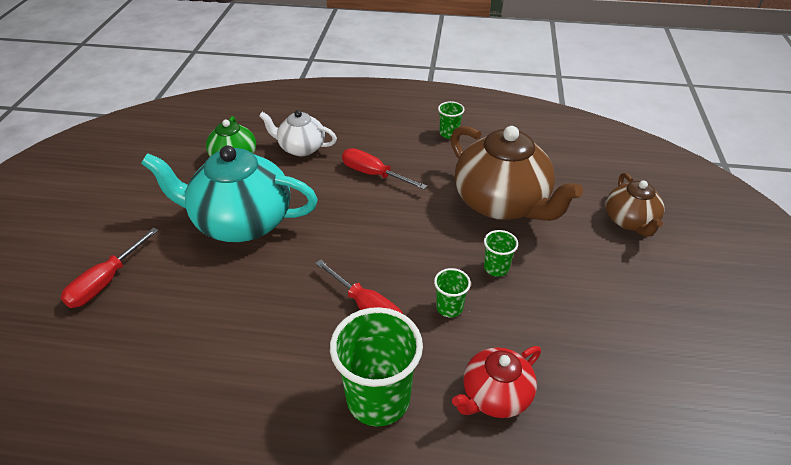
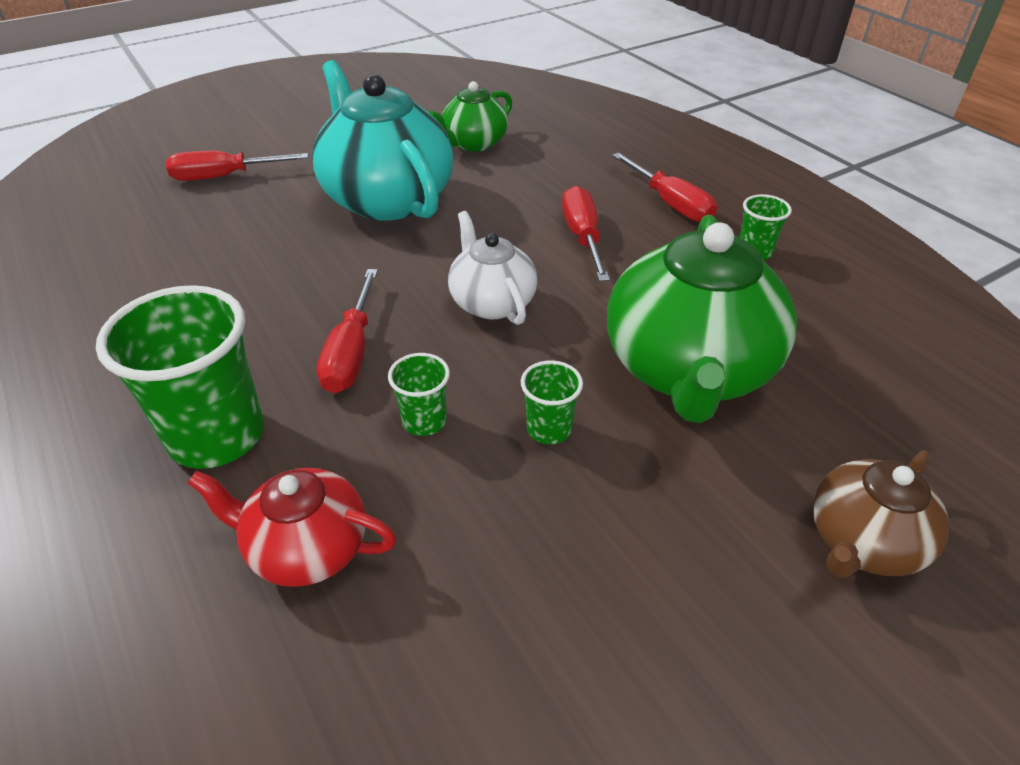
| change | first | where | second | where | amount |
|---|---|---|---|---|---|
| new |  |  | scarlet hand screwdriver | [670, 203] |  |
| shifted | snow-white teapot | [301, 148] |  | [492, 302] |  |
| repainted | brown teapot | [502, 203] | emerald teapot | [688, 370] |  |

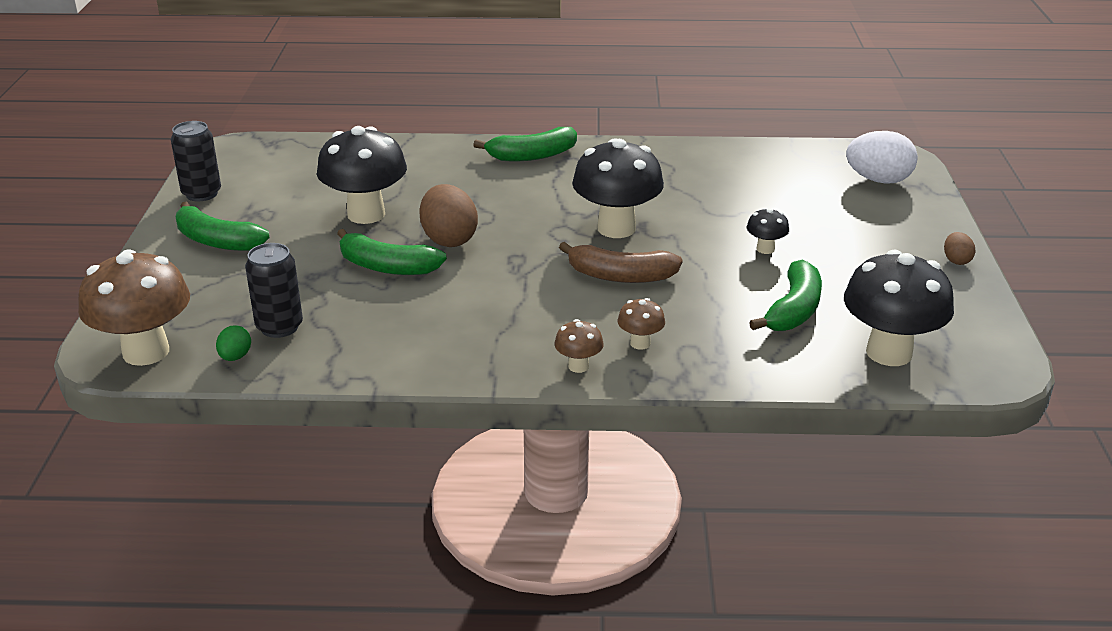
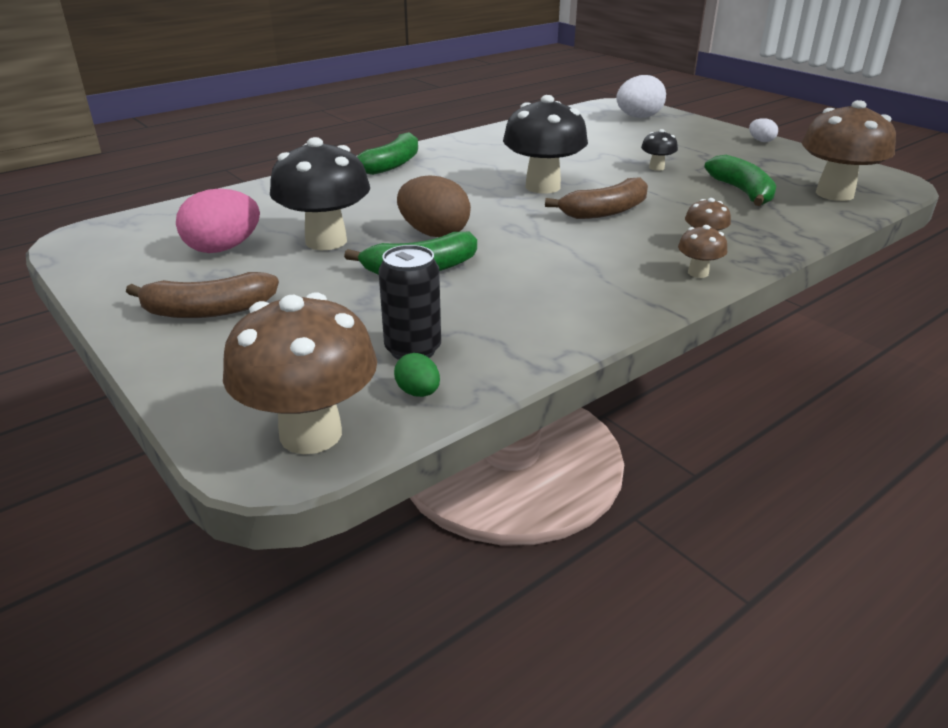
| change | first | where | second | where | amount |
|---|---|---|---|---|---|
| gone | ebony soda can | [201, 194] |  |  |  |
| new |  |  | rosy egg | [223, 248] |  |
| repainted | emerald toy banana | [217, 241] | brown toy banana | [208, 311] |  |
| repainted | ebony toadstool | [889, 353] | brown toadstool | [834, 194] |  |
| repainted | brown egg | [956, 260] | snow-white egg | [761, 141] |  |

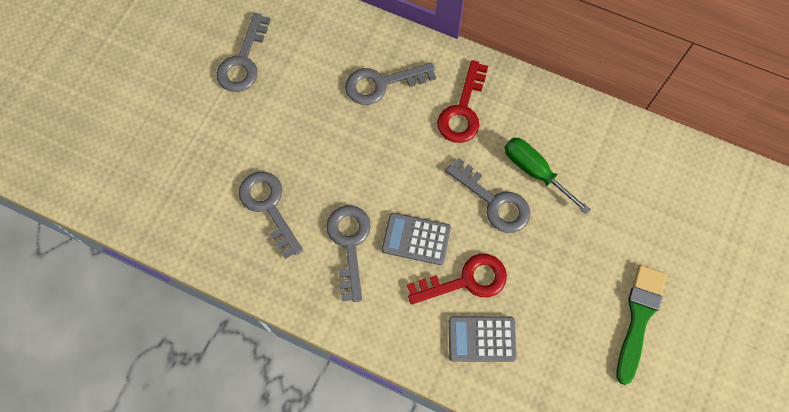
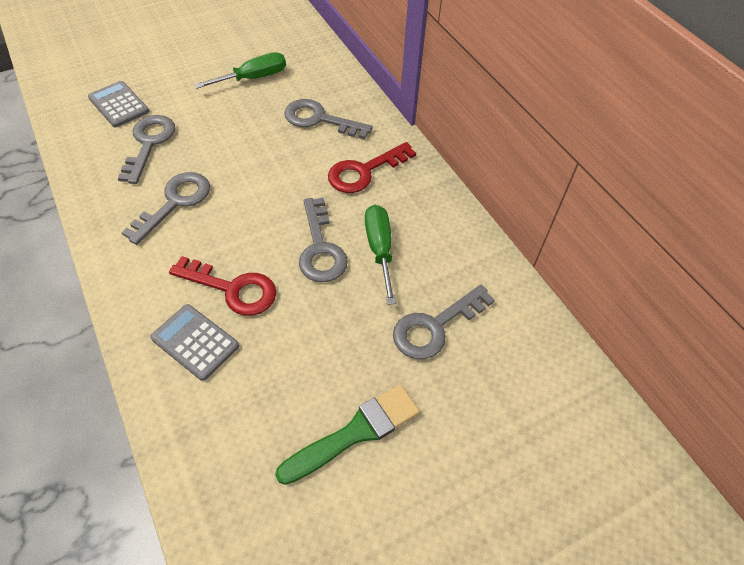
| change | first | where | second | where | amount |
|---|---|---|---|---|---|
| new |  |  | emerald hand screwdriver | [253, 78] |  |
| shifted | grey door key | [243, 61] |  | [435, 327] |  |
| shifted | grey calculator | [416, 239] |  | [119, 105] |  |

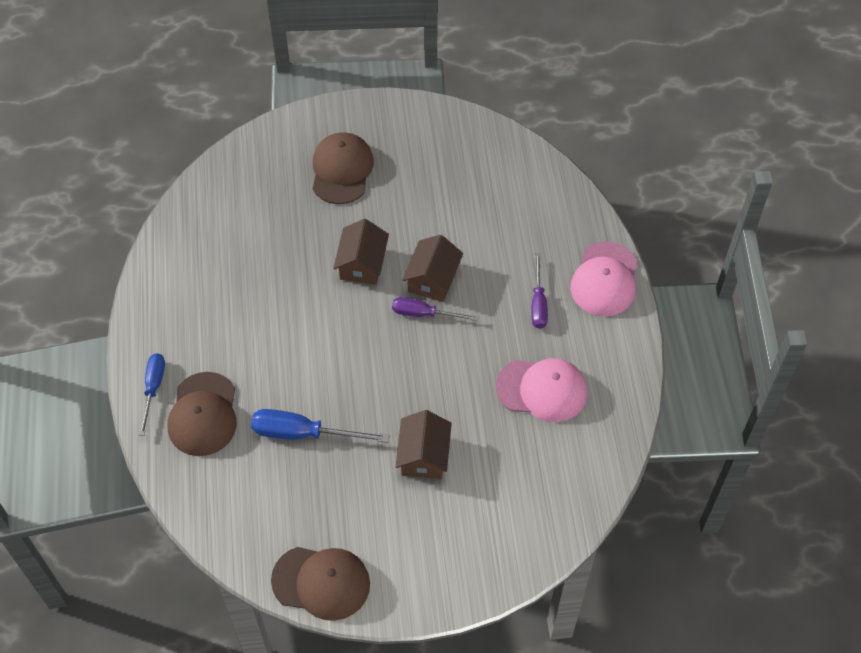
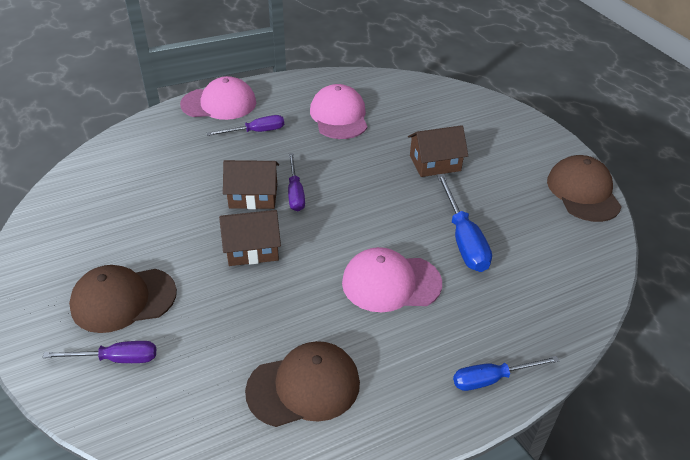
| change | first | where | second | where | amount |
|---|---|---|---|---|---|
| new |  |  | purple hand screwdriver | [116, 359] |  |
| new |  |  | rosy cap | [391, 283] |  |
| shifted | brown cap | [203, 414] |  | [304, 386] |  |

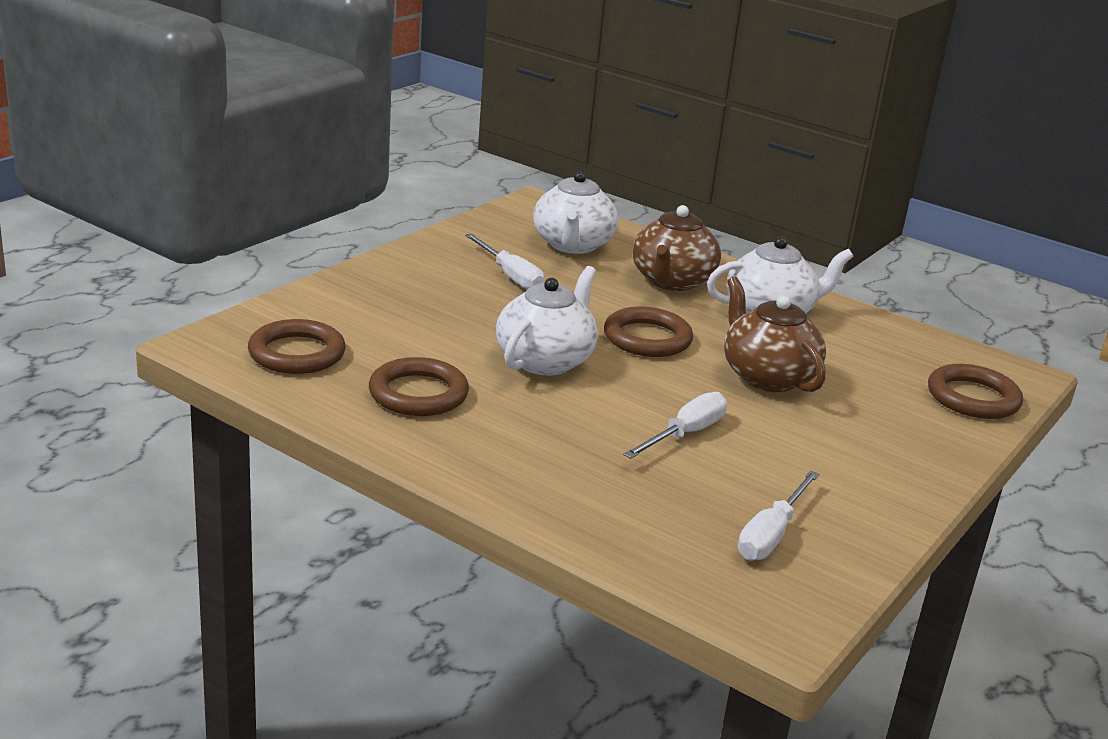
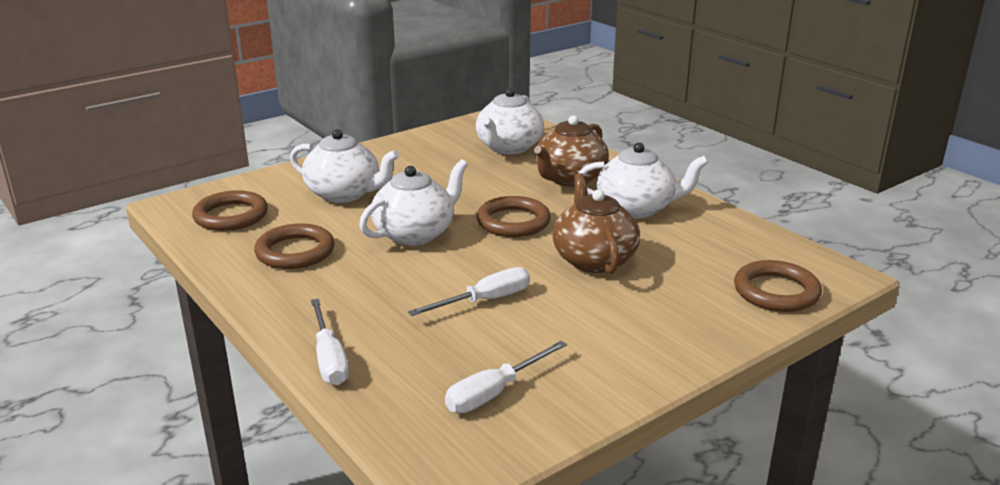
| change | first | where | second | where | amount |
|---|---|---|---|---|---|
| new |  |  | snow-white teapot | [344, 194] |  |
| shifted | snow-white hand screwdriver | [510, 276] |  | [329, 359] |  |

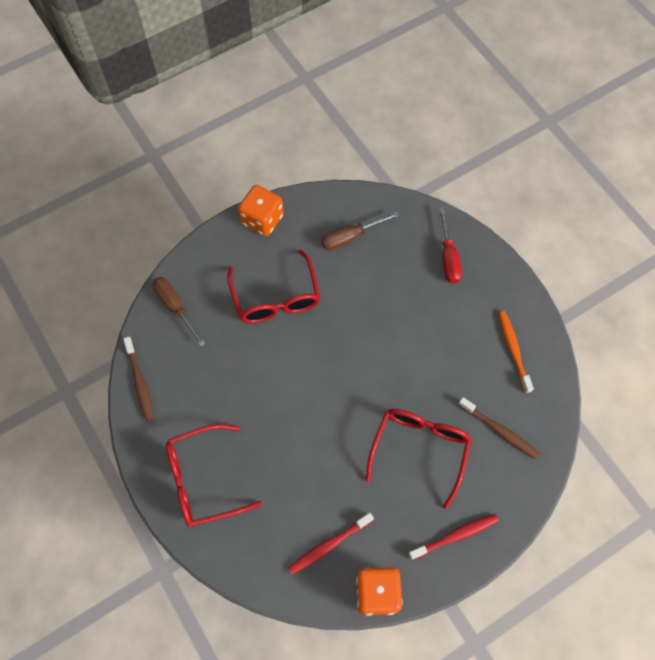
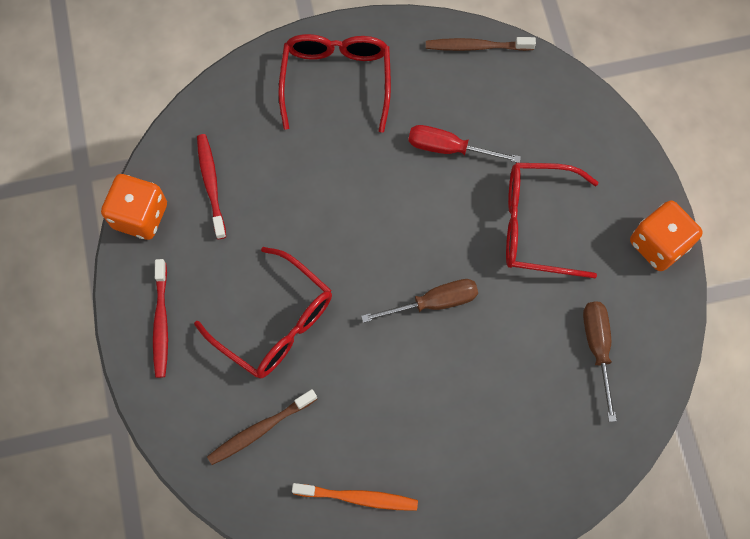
| change | first | where | second | where | amount |
|---|---|---|---|---|---|
| shifted | brown hand screwdriver | [175, 307] |  | [433, 302] |  |
| shifted | scarlet hand screwdriver | [448, 257] |  | [449, 148] |  |

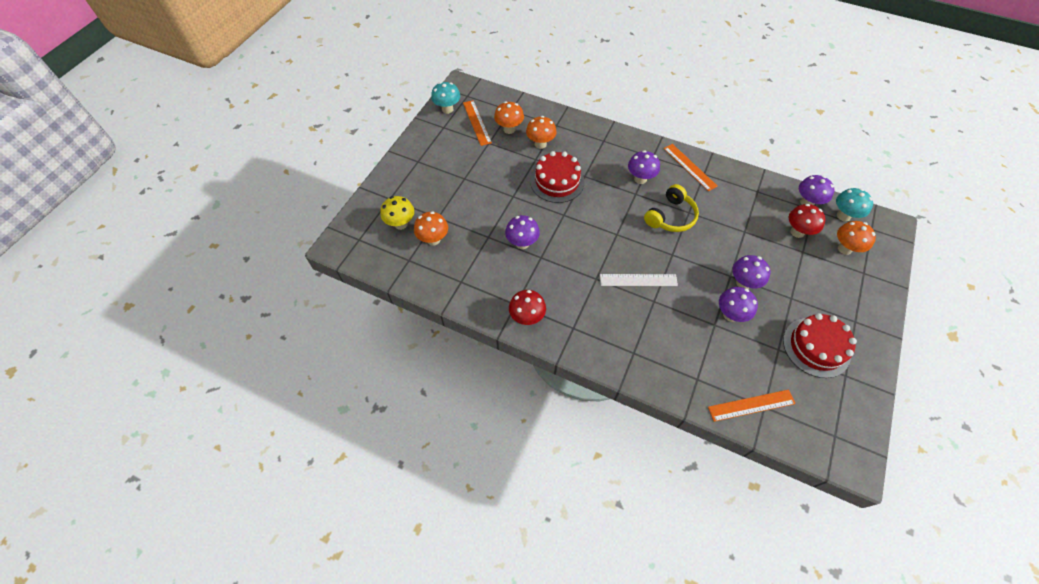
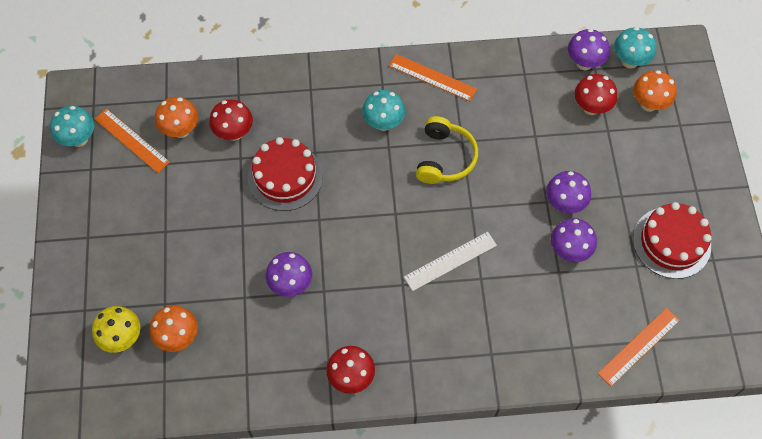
| change | first | where | second | where | amount |
|---|---|---|---|---|---|
| repainted | orange toadstool | [540, 144] | scarlet toadstool | [234, 133] |  |
| repainted | purple toadstool | [640, 179] | aqua toadstool | [383, 123] |  |

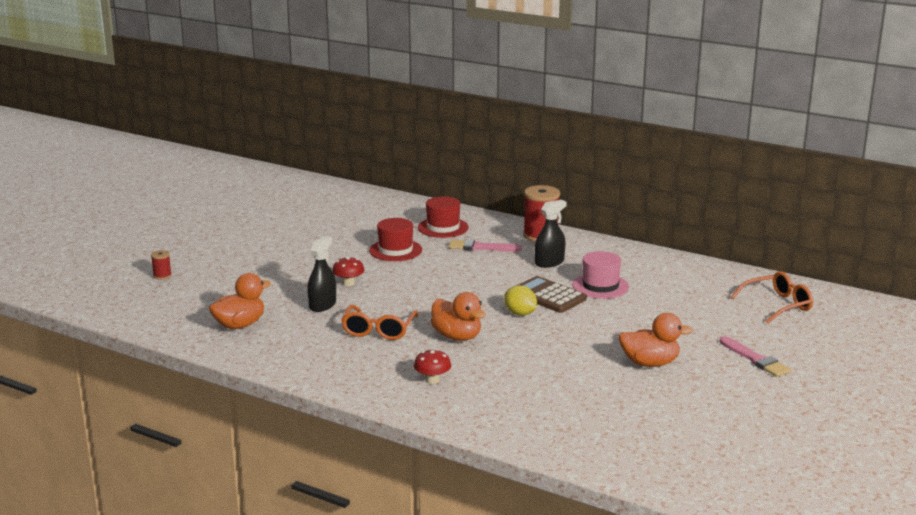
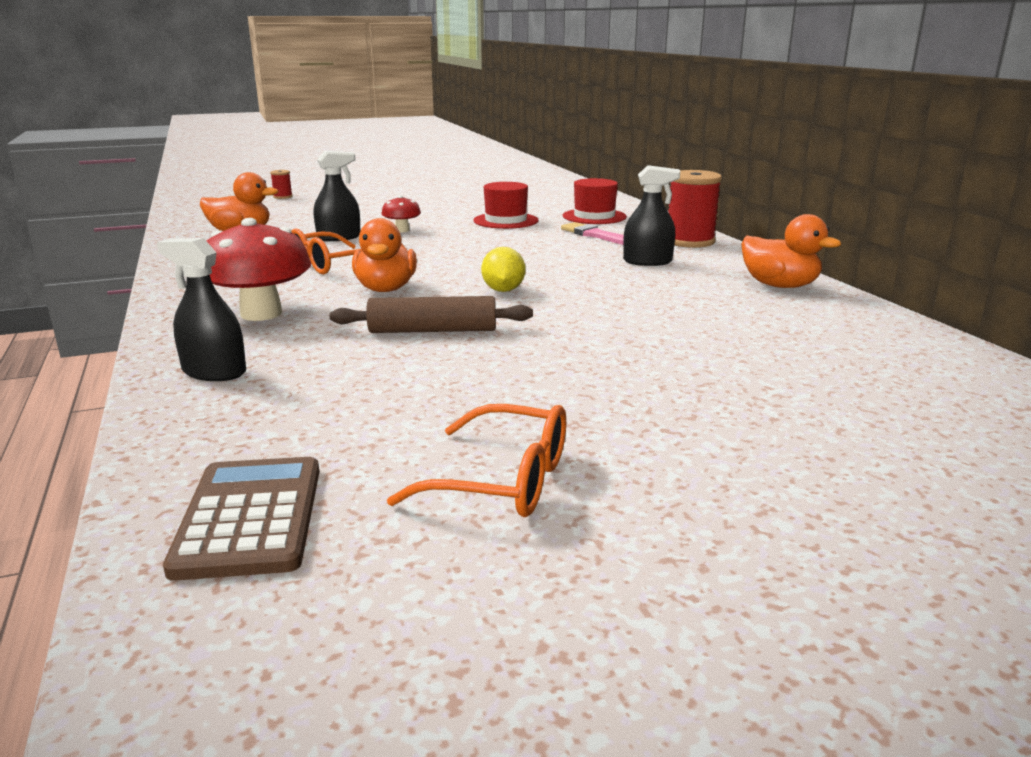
| change | first | where | second | where | amount |
|---|---|---|---|---|---|
| gone | rosy tall hat | [600, 286] |  |  |  |
| gone | rosy paintbrush | [755, 359] |  |  |  |
| new |  |  | ebony sprayer | [214, 372] |  |
| new |  |  | brown dough roller | [432, 331] |  |
| shifted | brown calculator | [548, 296] |  | [250, 517] |  |
| shifted | orange duck | [650, 363] |  | [779, 286] |  |
| shifted | orange eyeglasses | [778, 305] |  | [503, 481] |  |
| scaled | scarlet toadstool | [432, 380] |  | [261, 313] | x1.97 |

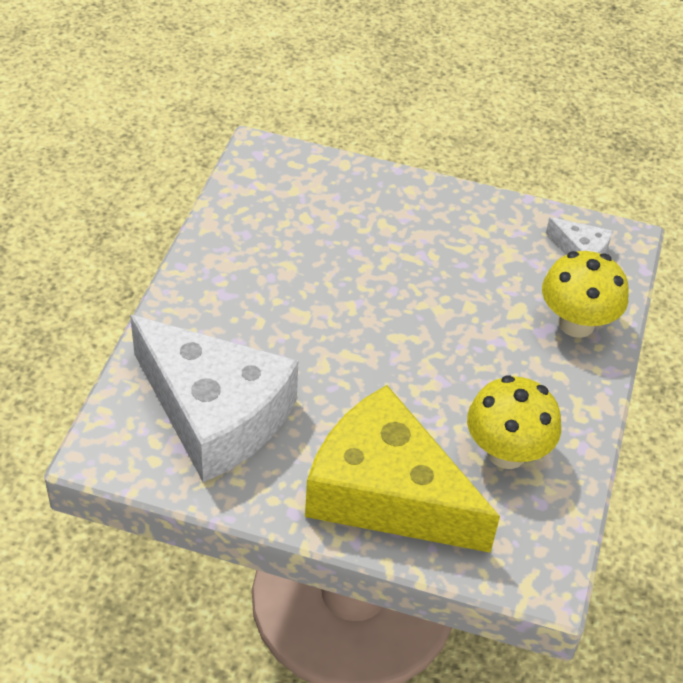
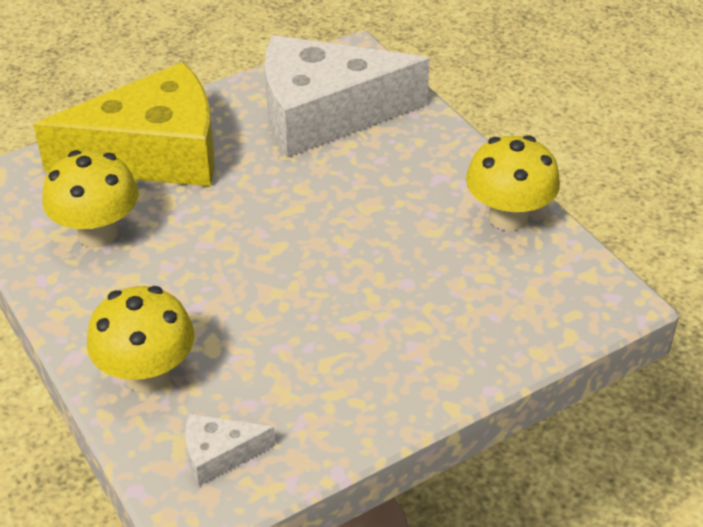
| change | first | where | second | where | amount |
|---|---|---|---|---|---|
| new |  |  | golden toadstool | [508, 217] |  |

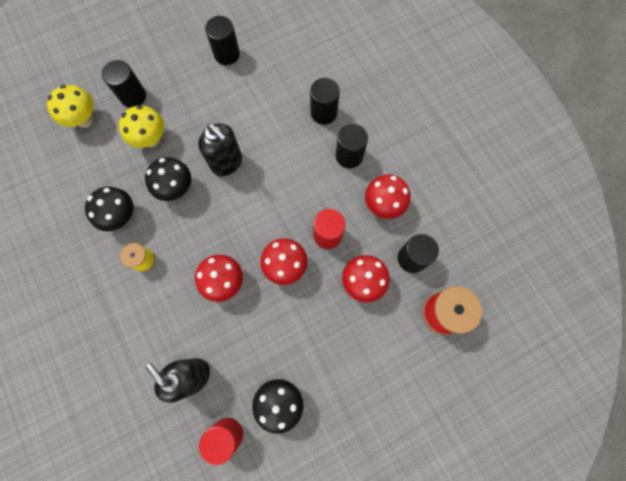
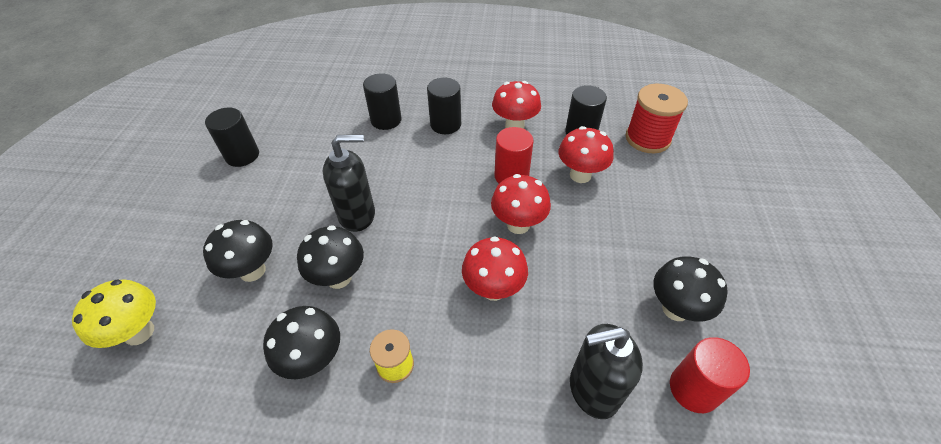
| change | first | where | second | where | amount |
|---|---|---|---|---|---|
| gone | ebony cylinder shape | [133, 96] |  |  |  |
| repainted | golden toadstool | [151, 139] | ebony toadstool | [252, 271] |  |

